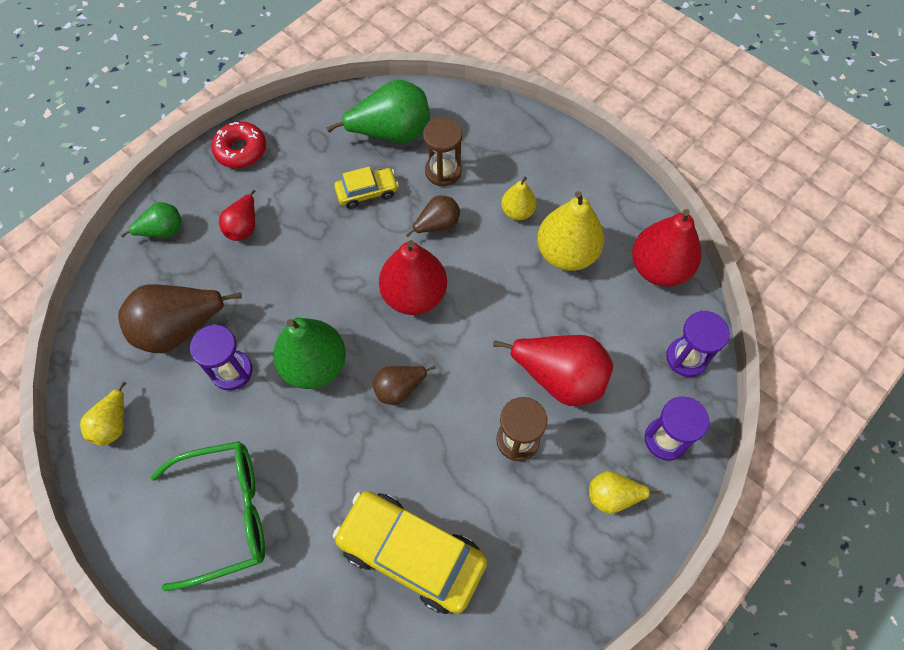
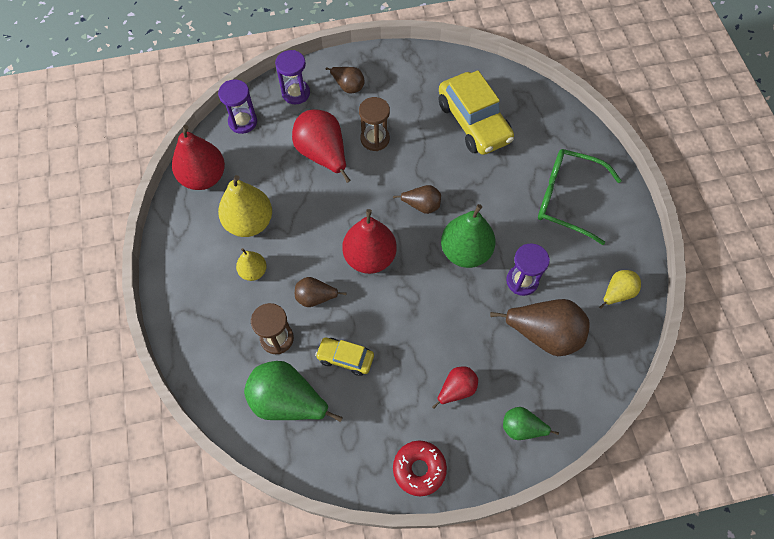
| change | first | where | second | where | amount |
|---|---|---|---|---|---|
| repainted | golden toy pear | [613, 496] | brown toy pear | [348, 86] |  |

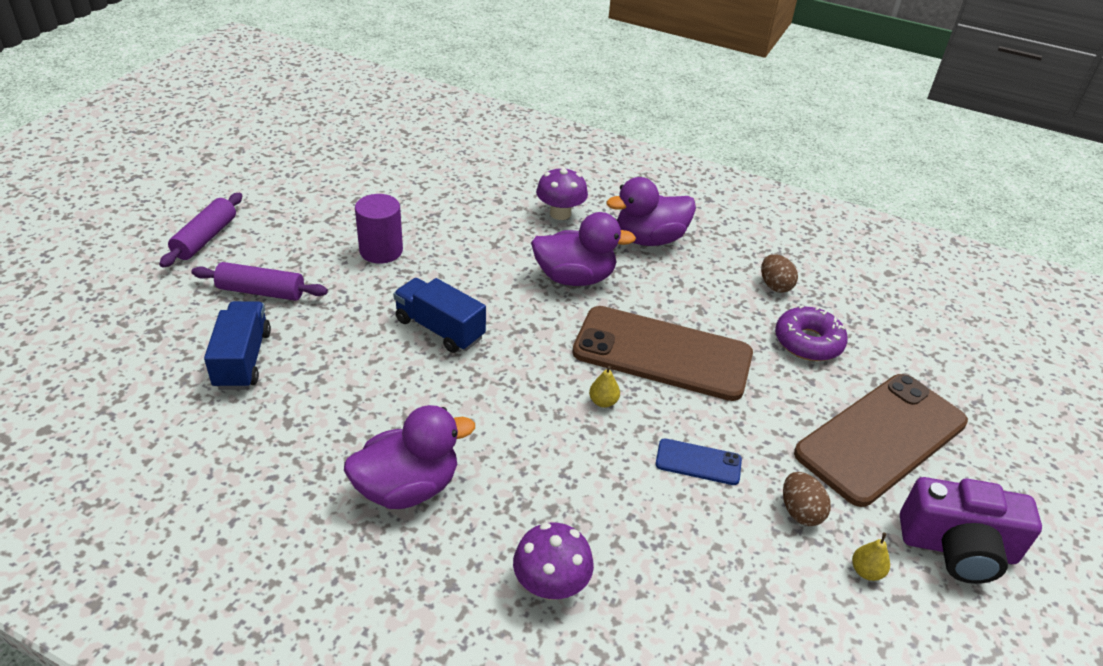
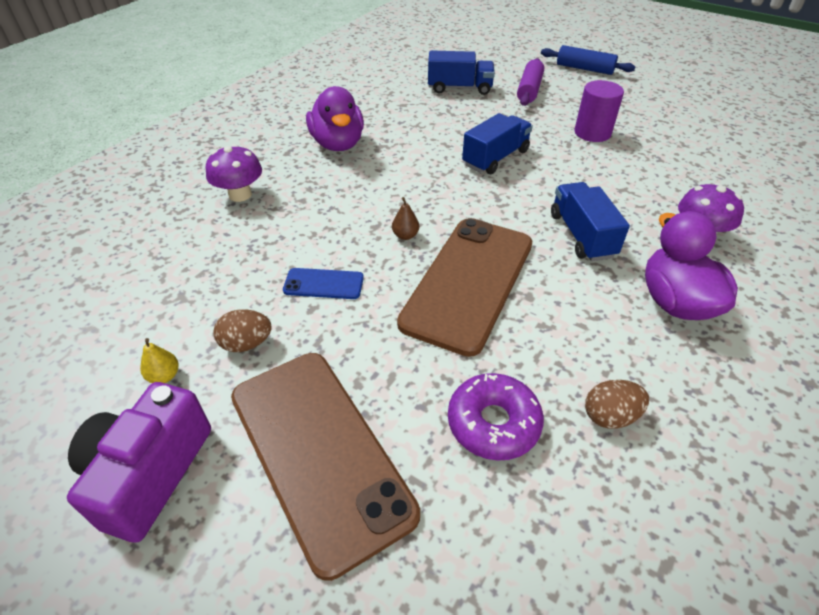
| change | first | where | second | where | amount |
|---|---|---|---|---|---|
| swapped | purple duck | [575, 278] | cobalt toy truck | [581, 235] |  |
| repainted | purple dough roller | [205, 238] | cobalt dough roller | [584, 69] |  |
| repainted | golden toy pear | [603, 402] | brown toy pear | [405, 235] |  |
| rotated | cobalt smartphone | [698, 462] |  | [323, 284] | 75 degrees clockwise |

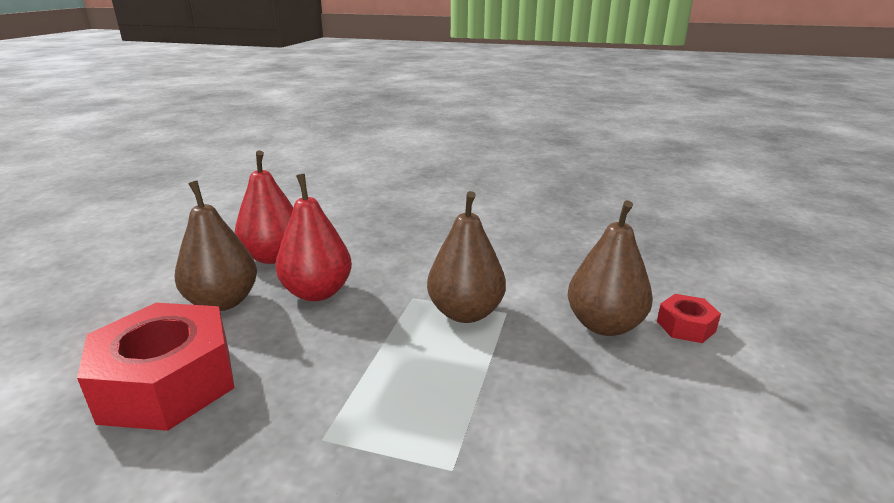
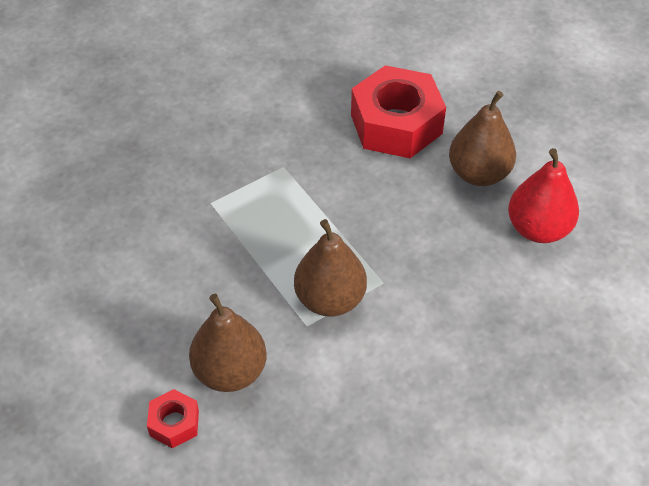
| change | first | where | second | where | amount |
|---|---|---|---|---|---|
| gone | scarlet toy pear | [317, 292] |  |  |  |

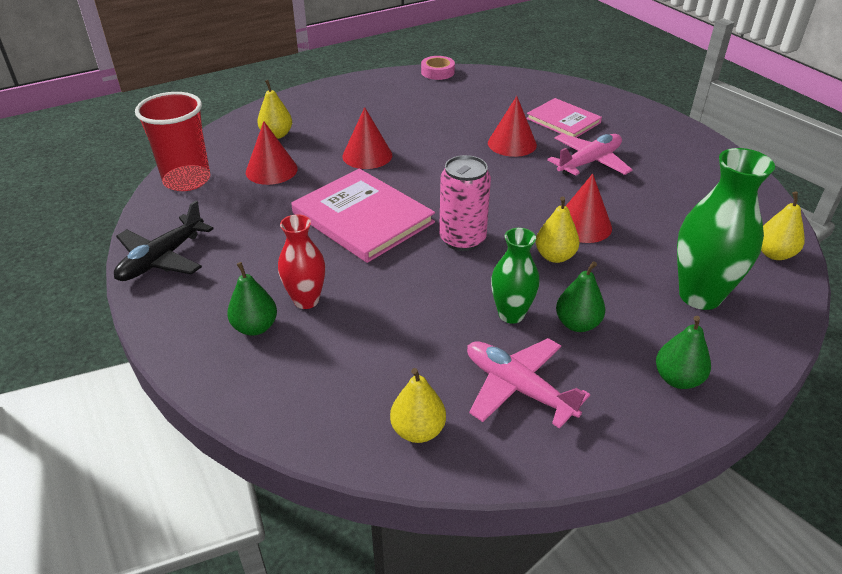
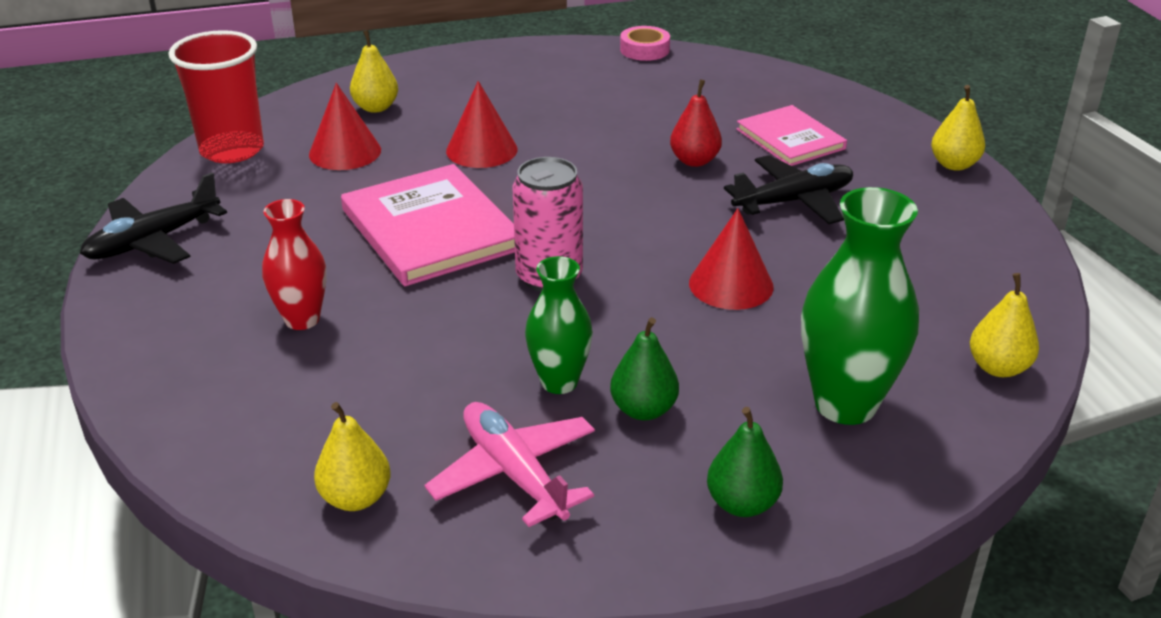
| change | first | where | second | where | amount |
|---|---|---|---|---|---|
| gone | emerald toy pear | [255, 327] |  |  |  |
| shifted | golden toy pear | [555, 256] |  | [954, 164] |  |
| swapped | scarlet cone shape | [512, 143] | scarlet toy pear | [694, 161] |  |
| repainted | rosy toy plane | [589, 162] | ebony toy plane | [794, 201] |  |

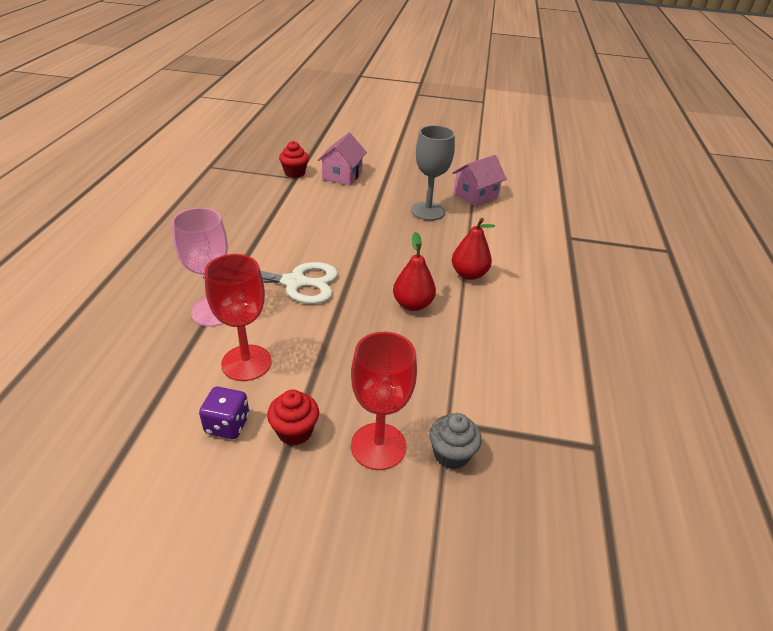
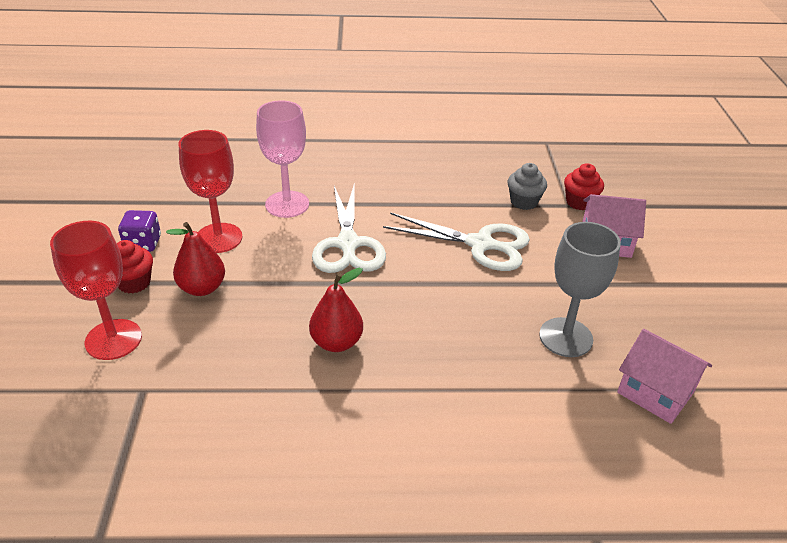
| change | first | where | second | where | amount |
|---|---|---|---|---|---|
| new |  |  | snow-white pair of scissors | [480, 244] |  |
| shifted | grey muffin | [451, 454] |  | [523, 202] |  |
| shifted | scarlet toy pear | [469, 274] |  | [202, 288] |  |

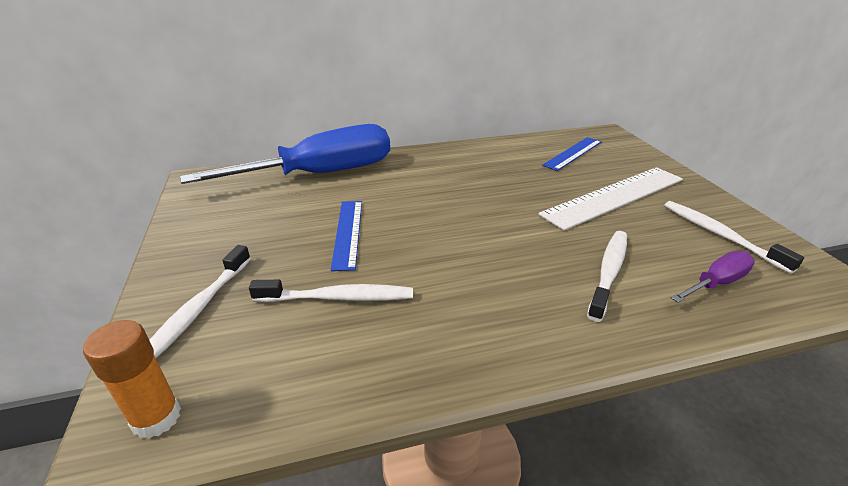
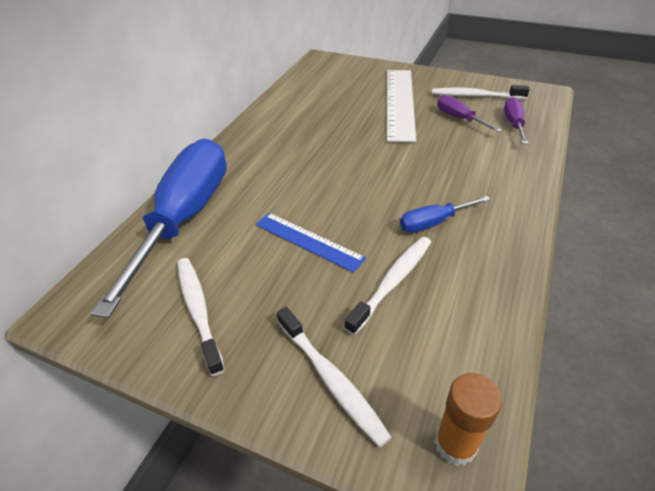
| change | first | where | second | where | amount |
|---|---|---|---|---|---|
| gone | cobalt ruler | [573, 153] |  |  |  |
| new |  |  | cobalt hand screwdriver | [434, 222] |  |
| new |  |  | purple hand screwdriver | [459, 118] |  |
| shifted | snow-white tooth brush | [608, 272] |  | [198, 310] |  |

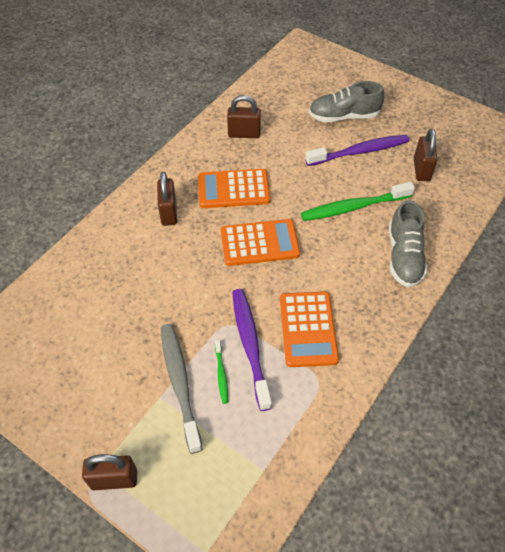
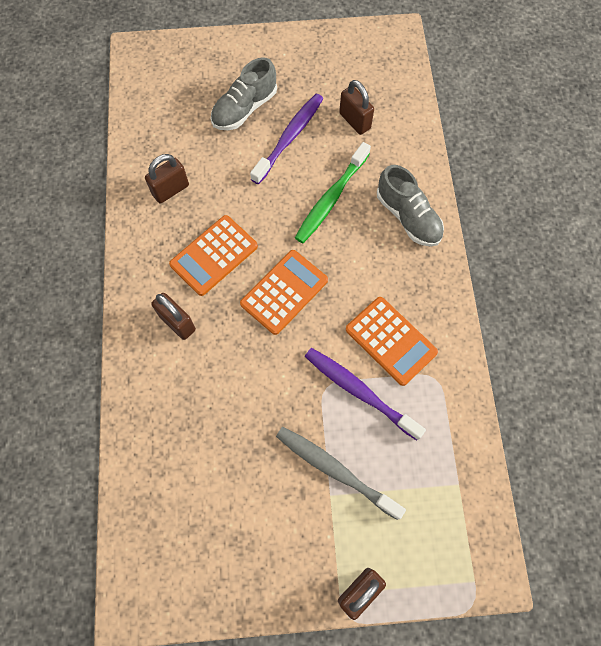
| change | first | where | second | where | amount |
|---|---|---|---|---|---|
| gone | emerald tooth brush | [221, 374] |  |  |  |

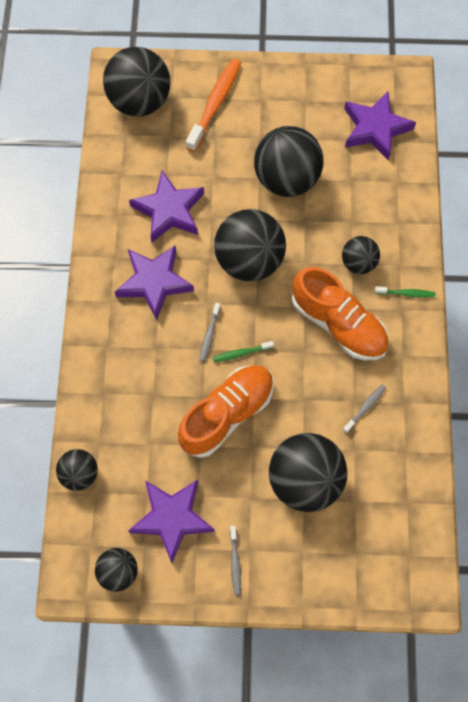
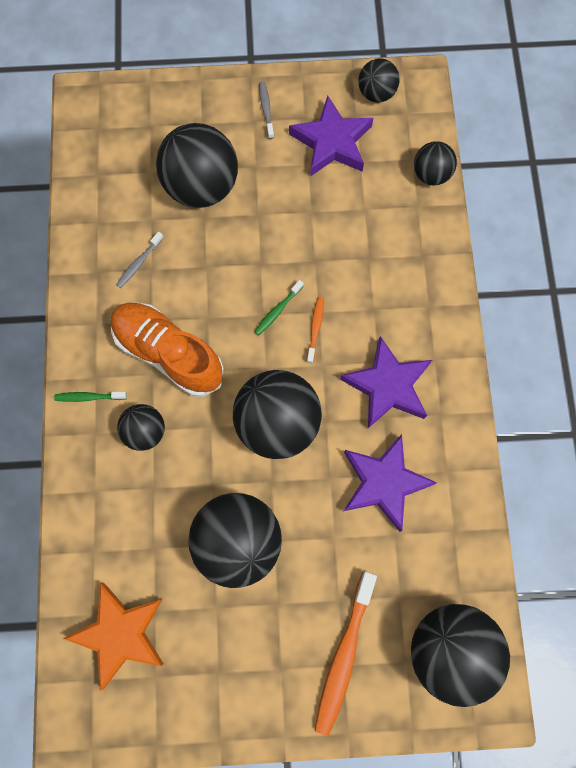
| change | first | where | second | where | amount |
|---|---|---|---|---|---|
| gone | orange lace-up shoe | [227, 414] |  |  |  |
| repainted | grey tooth brush | [209, 335] | orange tooth brush | [315, 328] |  |
| repainted | purple star shape | [375, 128] | orange star shape | [120, 633] |  |
| rotated | emerald tooth brush | [241, 353] |  | [277, 310] | 150 degrees clockwise |

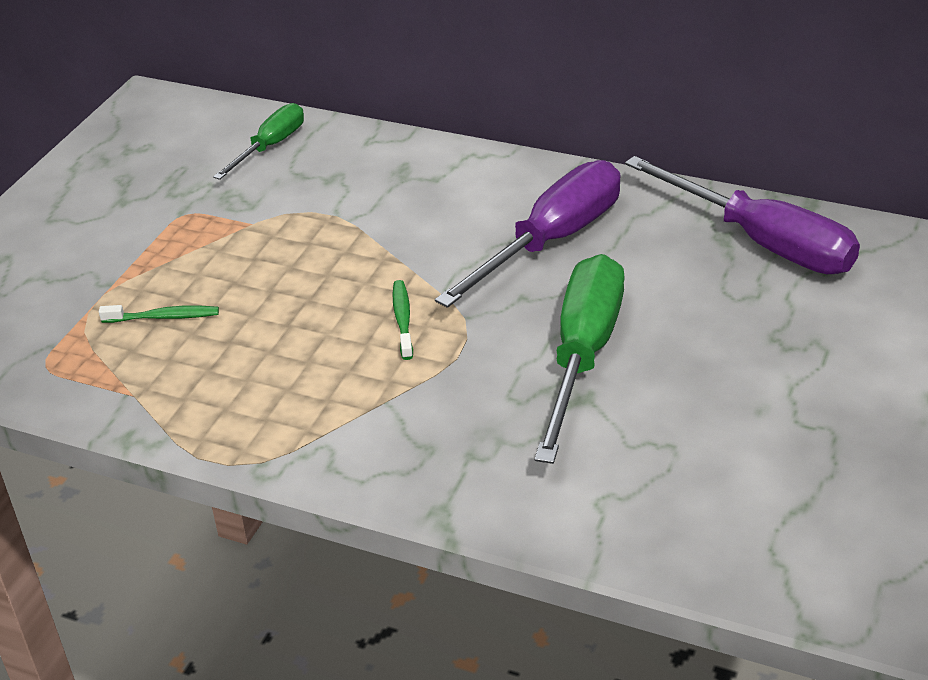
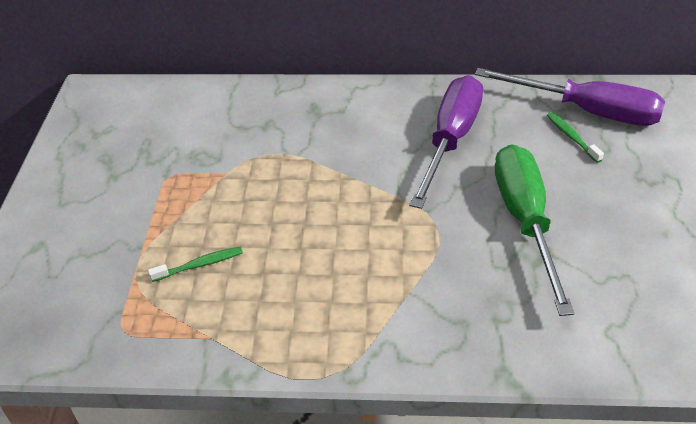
| change | first | where | second | where | amount |
|---|---|---|---|---|---|
| gone | emerald hand screwdriver | [270, 146] |  |  |  |
| shifted | emerald tooth brush | [403, 319] |  | [572, 137] |  |

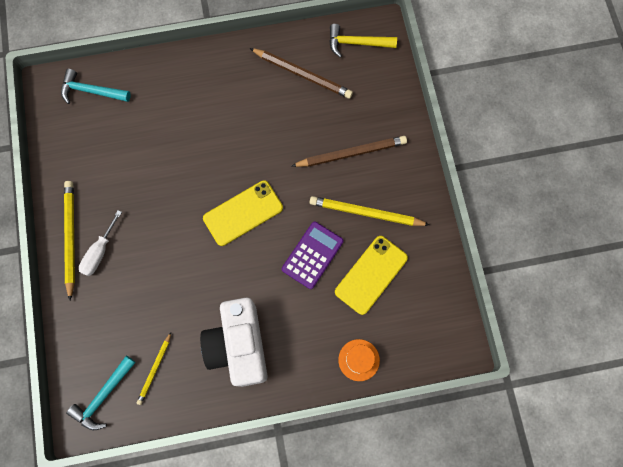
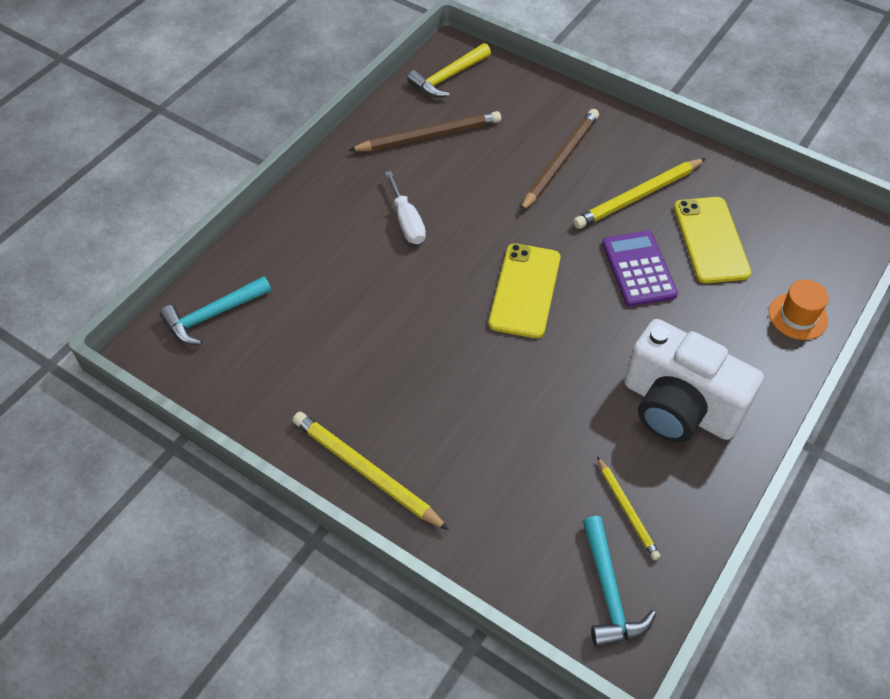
| change | first | where | second | where | amount |
|---|---|---|---|---|---|
| shifted | snow-white hand screwdriver | [99, 252] |  | [407, 221] |  |

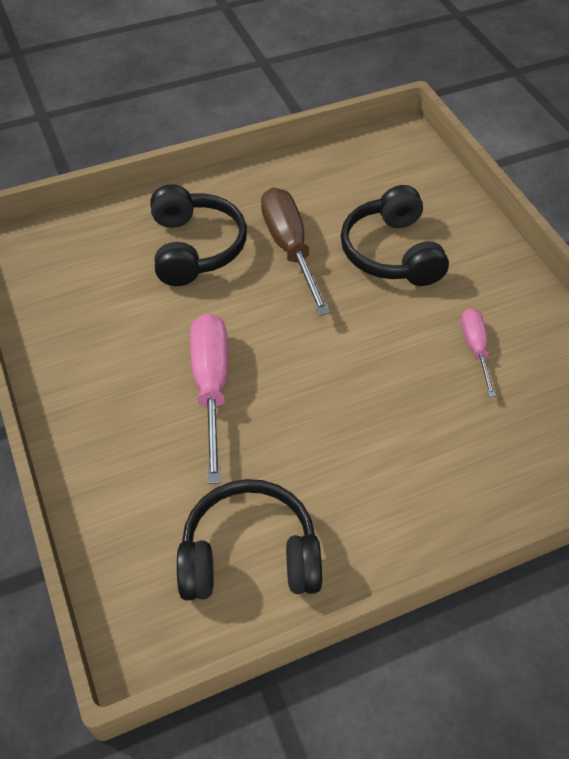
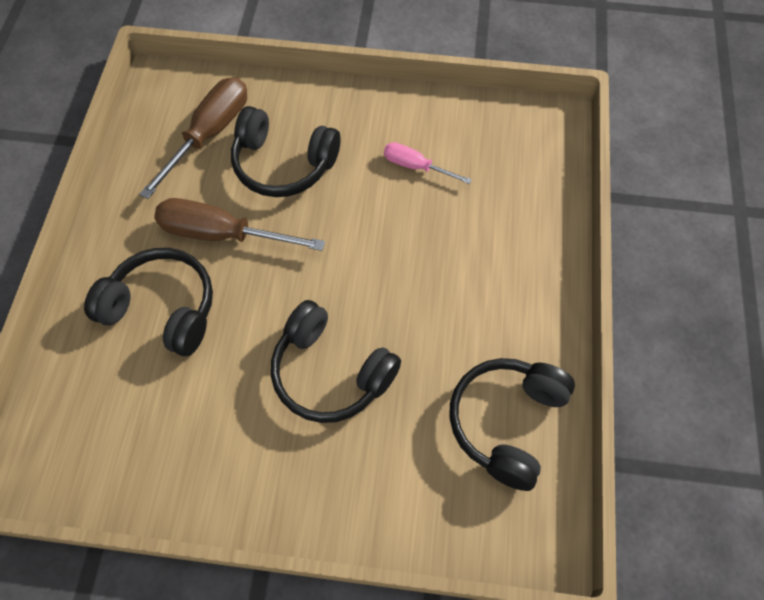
| change | first | where | second | where | amount |
|---|---|---|---|---|---|
| new |  |  | brown hand screwdriver | [209, 134] |  |
| swapped | rosy hand screwdriver | [211, 387] | ebony over-ear headphones | [330, 372] |  |

